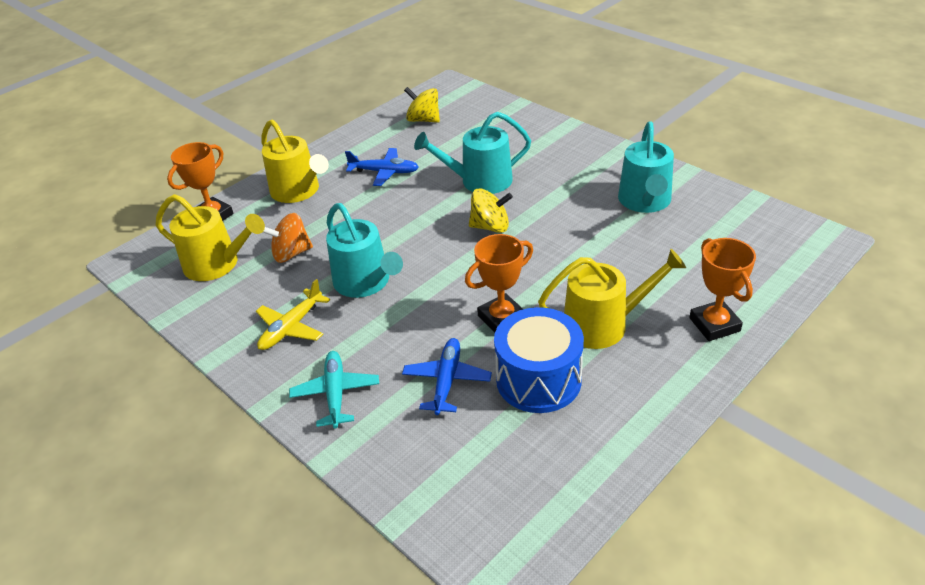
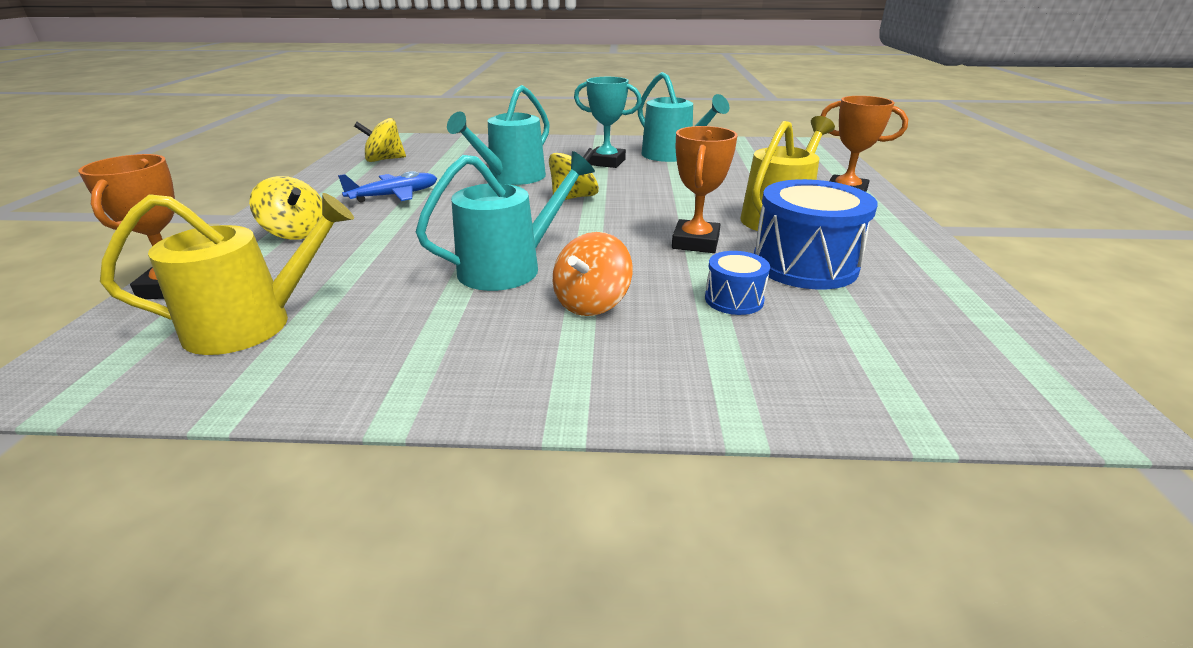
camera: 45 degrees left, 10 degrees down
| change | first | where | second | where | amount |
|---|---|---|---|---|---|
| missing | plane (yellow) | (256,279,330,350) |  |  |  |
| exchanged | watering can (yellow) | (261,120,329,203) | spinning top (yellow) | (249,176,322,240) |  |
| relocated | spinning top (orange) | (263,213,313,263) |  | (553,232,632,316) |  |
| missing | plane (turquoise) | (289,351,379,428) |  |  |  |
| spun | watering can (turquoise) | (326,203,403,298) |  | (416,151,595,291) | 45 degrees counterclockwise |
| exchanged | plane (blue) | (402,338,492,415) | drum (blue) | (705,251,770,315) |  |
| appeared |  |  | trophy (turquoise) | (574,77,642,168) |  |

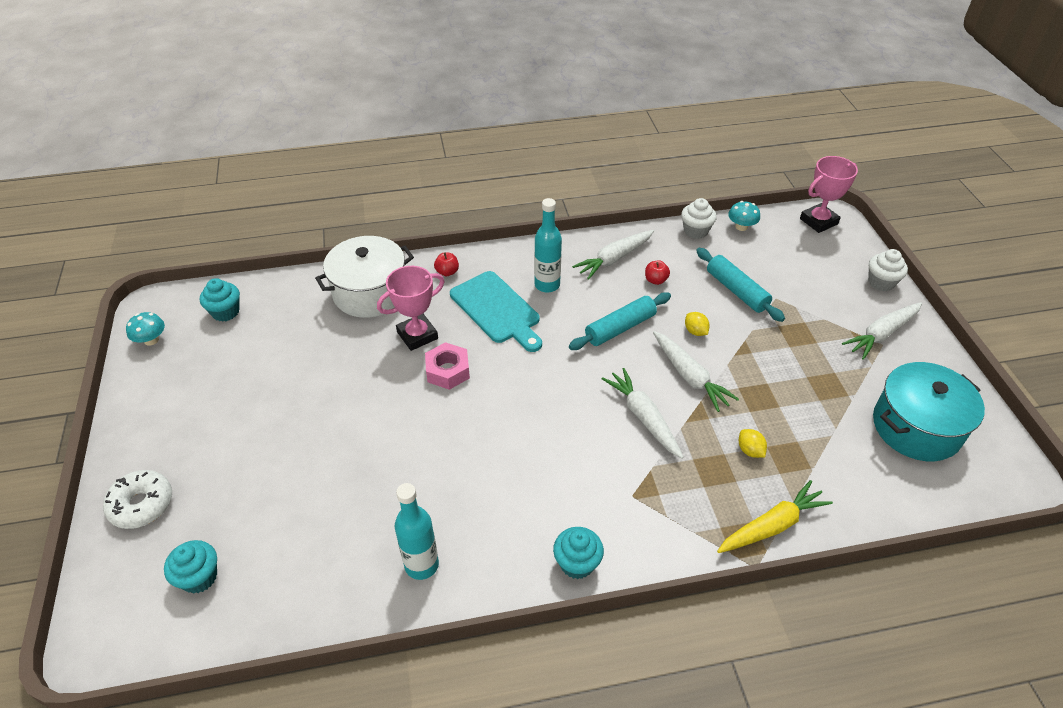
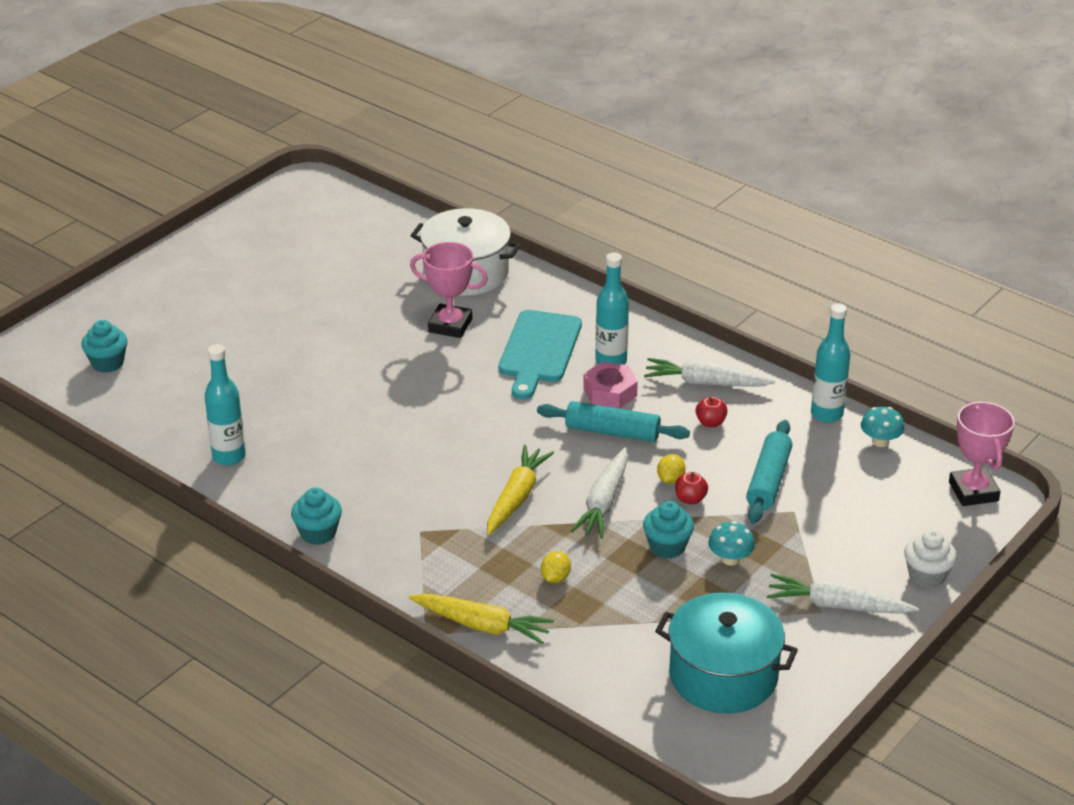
camera: 50 degrees right, 10 degrees down
| change | first | where | second | where | amount |
|---|---|---|---|---|---|
| missing | donut (white) | (103,470,172,529) |  |  |  |
| relocated | mushroom (turquoise) | (126,312,165,346) |  | (708,521,755,565) |  |
| relocated | cupcake (turquoise) | (200,278,240,322) |  | (643,501,694,559) |  |
| relocated | nut (pink) | (425,342,470,390) |  | (583,362,638,409) |  |
| relocated | apple (red) | (434,252,459,276) |  | (675,472,708,504) |  |
| colour | carrot (white) | (602,368,684,459) | carrot (yellow) | (487,445,554,535) |  |
| exchanged | cupcake (white) | (681,198,717,239) | bottle (turquoise) | (811,303,851,423) |  |
| spun | trophy (pink) | (800,156,858,233) |  | (949,401,1015,506) | 60 degrees clockwise |

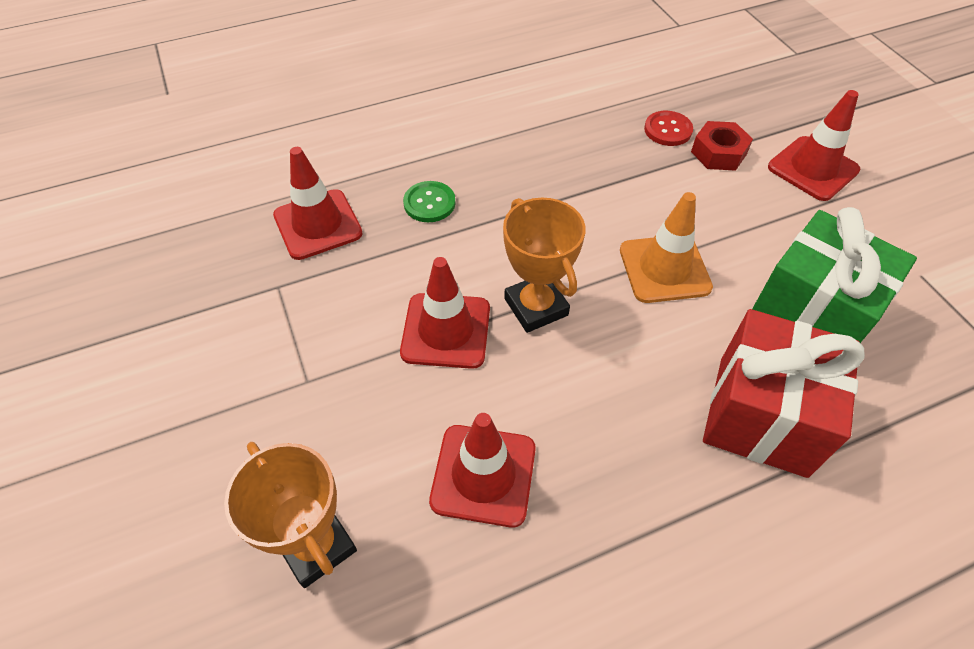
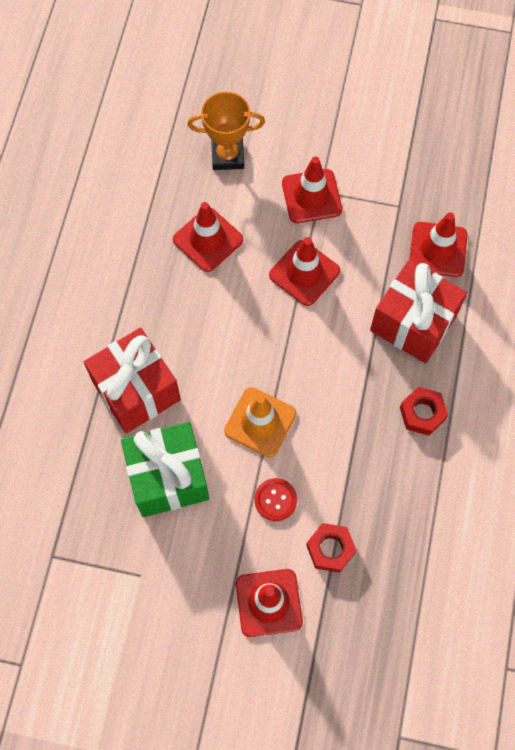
camera: 125 degrees right, 15 degrees up
| change | first | where | second | where | amount |
|---|---|---|---|---|---|
| exchanged | button (green) | (403,181,456,222) | gift (red) | (370,259,467,363) |  |
| missing | trophy (orange) | (503,198,586,333) |  |  |  |
| relocated | button (red) | (644,111,693,146) |  | (254,478,297,521) |  |
| appeared |  |  | traffic cone (red) | (282,157,342,223) |  |
| appeared |  |  | nut (red) | (400,387,448,436) |  |

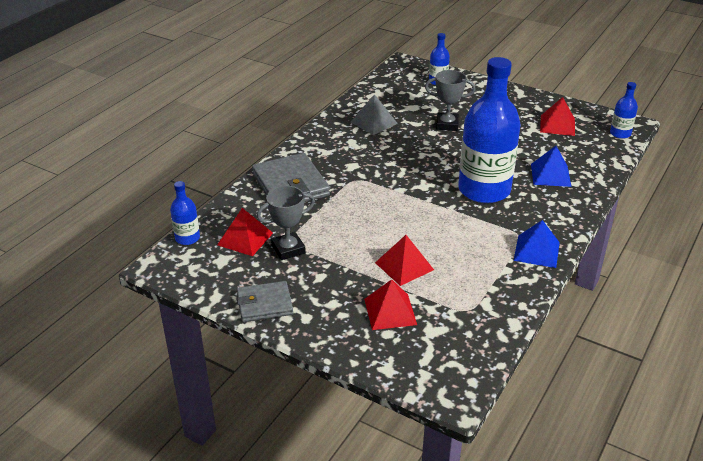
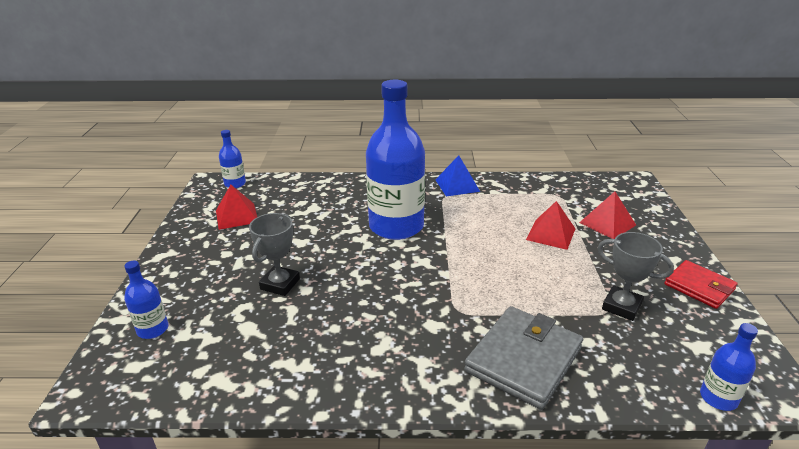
camera: 120 degrees left, 5 degrees down
| change | first | where | second | where | amount |
|---|---|---|---|---|---|
| missing | pyramid (red) | (217,208,273,256) |  |  |  |
| colour | wallet (grey) | (237,281,293,322) | wallet (red) | (664,260,738,309) |  |
| missing | pyramid (grey) | (351,94,398,135) |  |  |  |
| spun | trophy (grey) | (425,70,476,131) |  | (249,213,300,296) | 45 degrees clockwise |
| missing | pyramid (blue) | (531,146,571,187) |  |  |  |

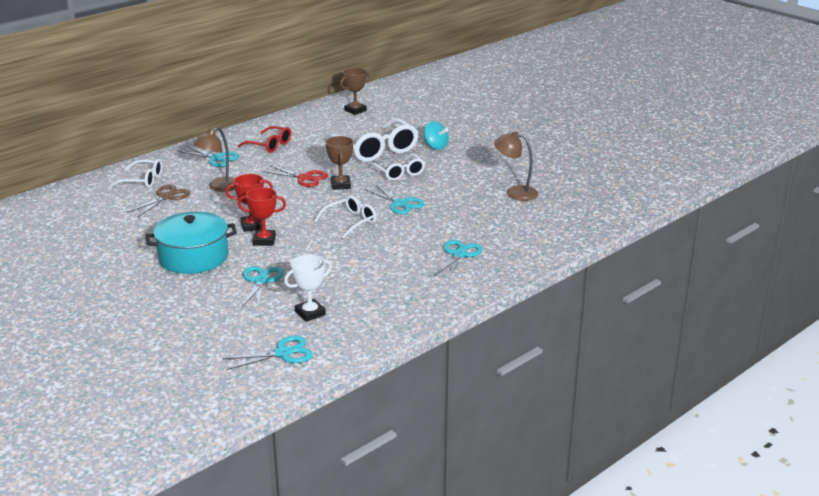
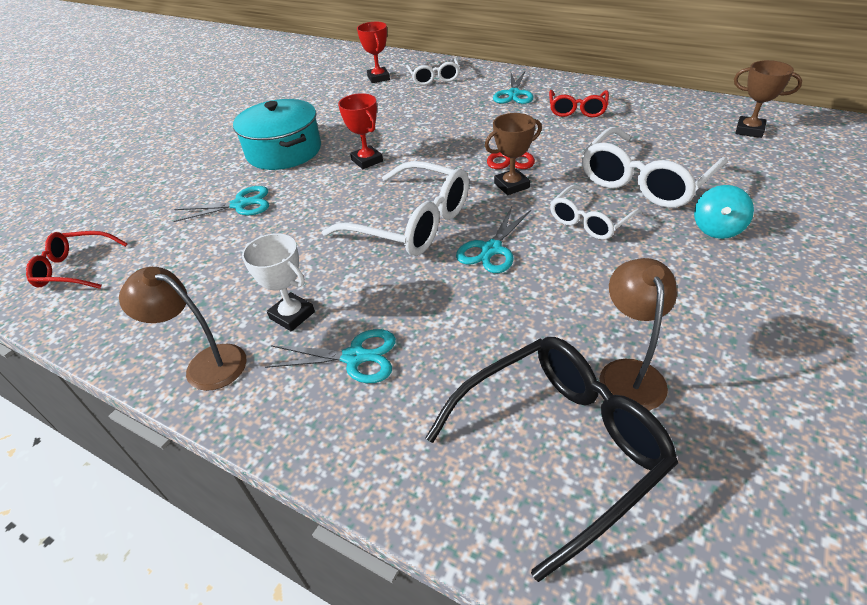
camera: 75 degrees right, 15 degrees up
| change | first | where | second | where | amount |
|---|---|---|---|---|---|
| missing | scissors (brown) | (127,185,190,217) |  |  |  |
| relocated | lamp (brown) | (193,127,235,192) |  | (119,267,247,391) |  |
| exchanged | scissors (turquoise) | (222,336,313,370) | glasses (red) | (26,231,127,289) |  |
| relocated | trophy (red) | (238,187,286,246) |  | (357,22,390,83) |  |
| relocated | trophy (white) | (284,255,332,322) |  | (242,233,315,331) |  |
| size | glasses (white) | (314,195,377,239) |  | (322,161,469,256) | x1.72 |
| appeared |  |  | glasses (black) | (425,337,678,582) |  |

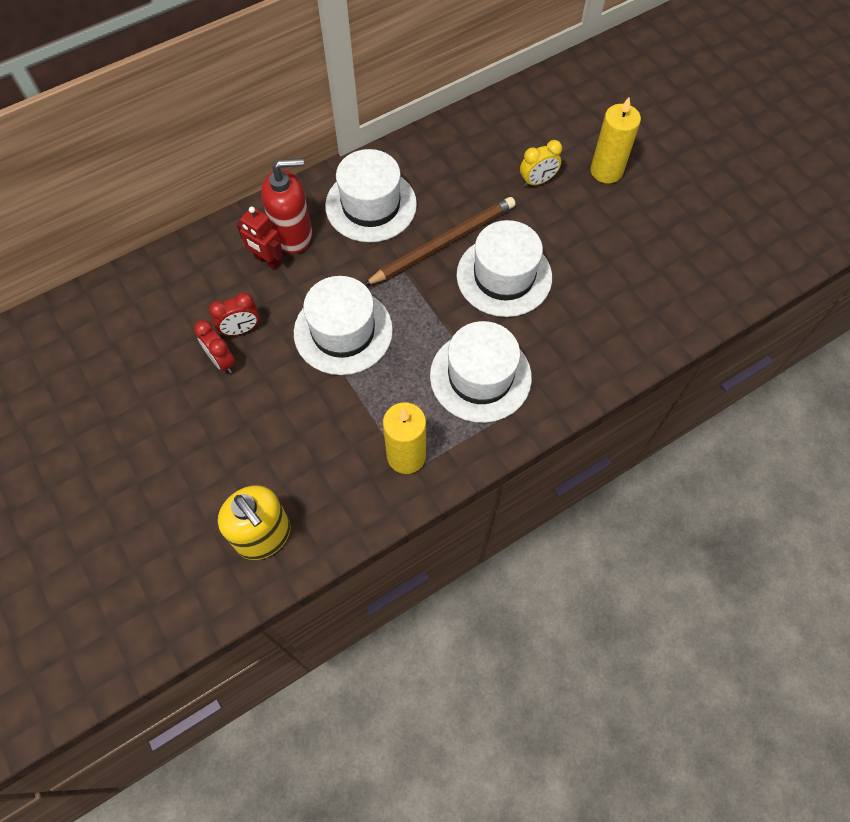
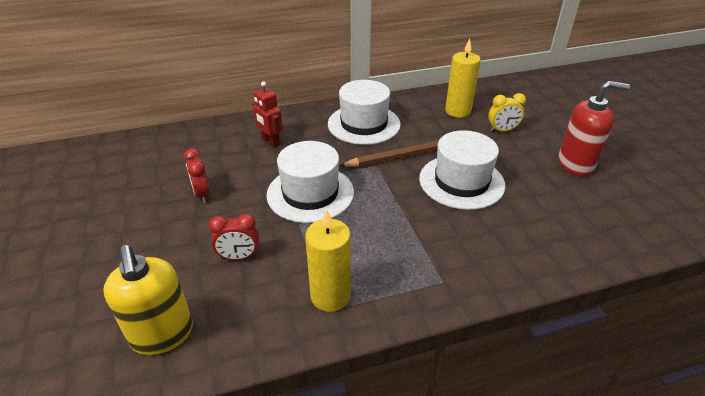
camera: 15 degrees right, 25 degrees down
| change | first | where | second | where | amount |
|---|---|---|---|---|---|
| relocated | clock (red) | (209,292,260,336) |  | (208,214,259,260) |  |
| relocated | soap dispenser (red) | (261,158,312,254) |  | (558,81,630,176) |  |
| missing | hat (white) | (430,321,532,423) |  |  |  |
| relocated | candle (yellow) | (590,97,641,184) |  | (445,38,481,118) |  |

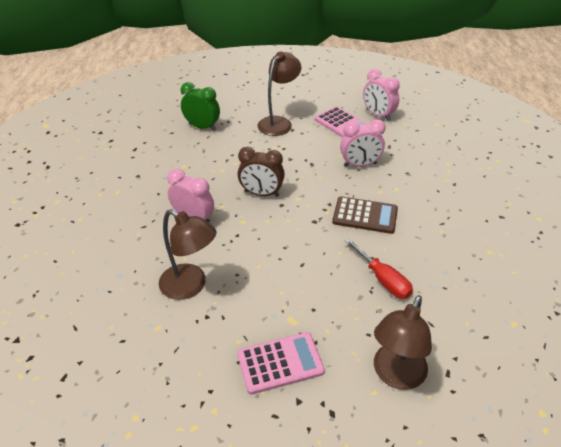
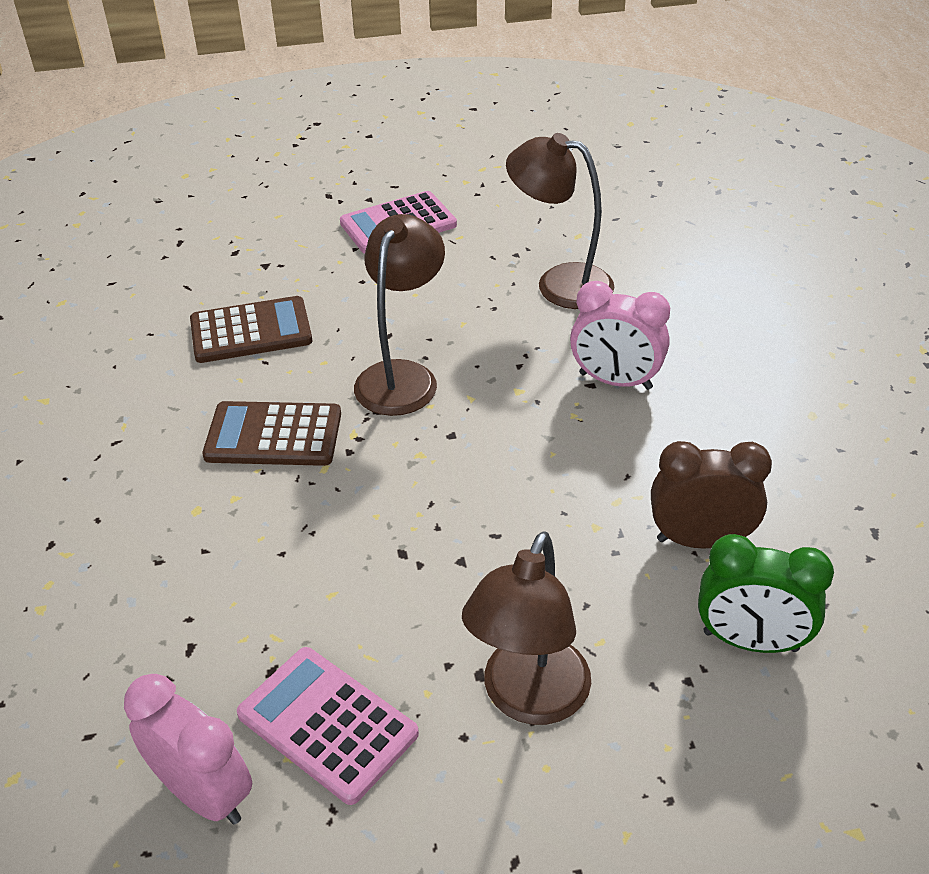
camera: 170 degrees right, 0 degrees up
| change | first | where | second | where | amount |
|---|---|---|---|---|---|
| relocated | clock (brown) | (238,147,285,197) |  | (651,441,772,549) |  |
| missing | clock (pink) | (340,119,386,167) |  |  |  |
| exchanged | screwdriver (red) | (344,238,413,299) | calculator (brown) | (190,296,312,363) |  |
| relocated | lamp (brown) | (374,295,432,390) |  | (354,214,445,416) |  |

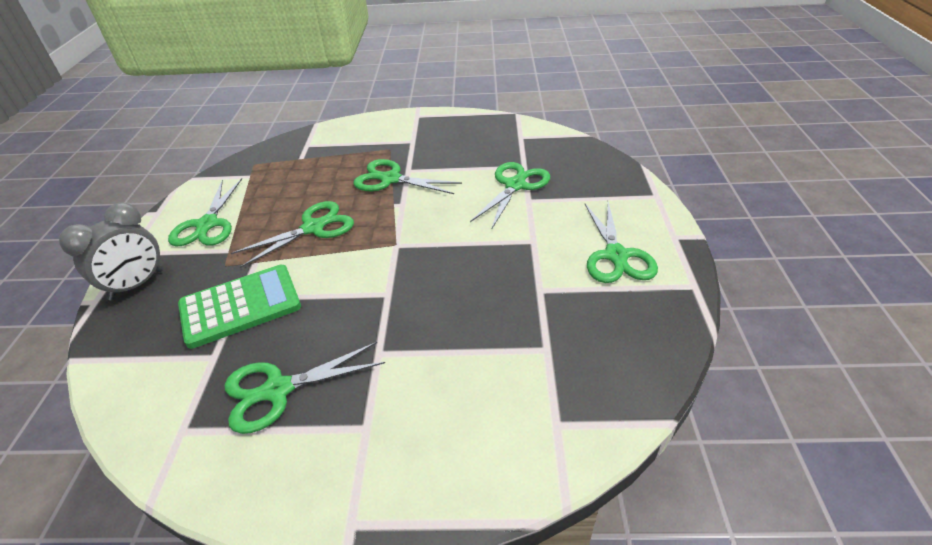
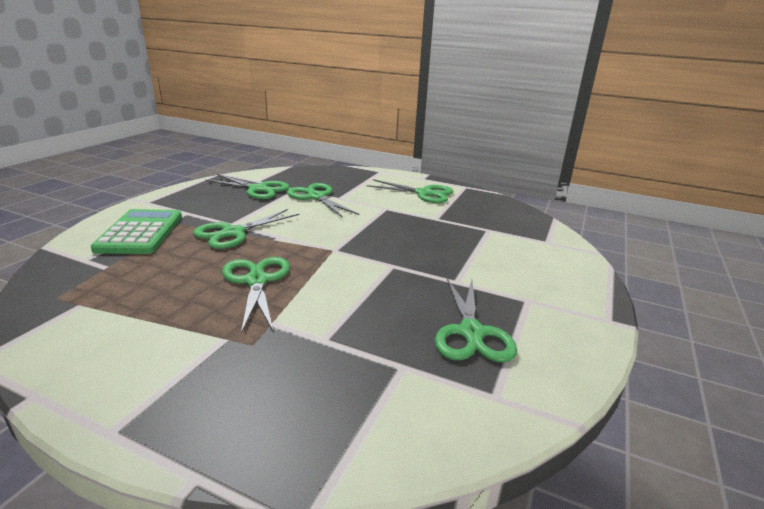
camera: 70 degrees left, 15 degrees down
| change | first | where | second | where | amount |
|---|---|---|---|---|---|
| missing | clock (grey) | (59,203,163,300) |  |  |  |
| relocated | scissors (green) | (168,178,242,246) |  | (205,174,290,199) |  |
| relocated | calculator (green) | (178,265,301,349) |  | (91,209,182,254) |  |

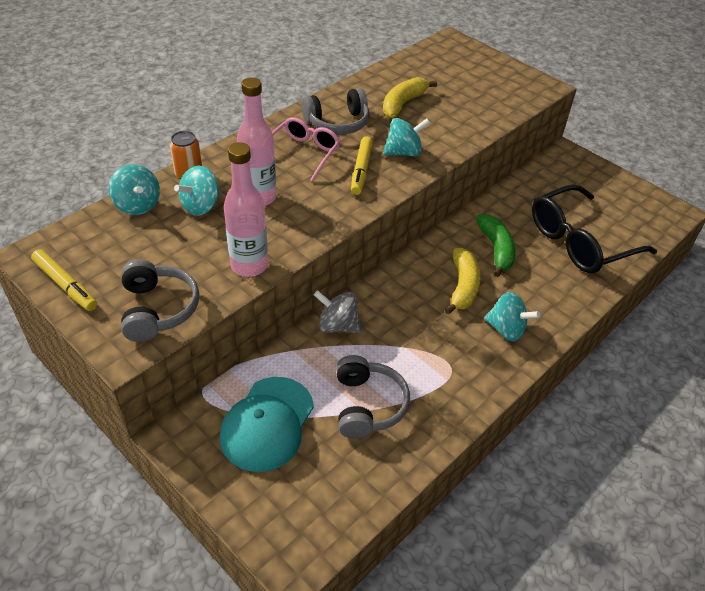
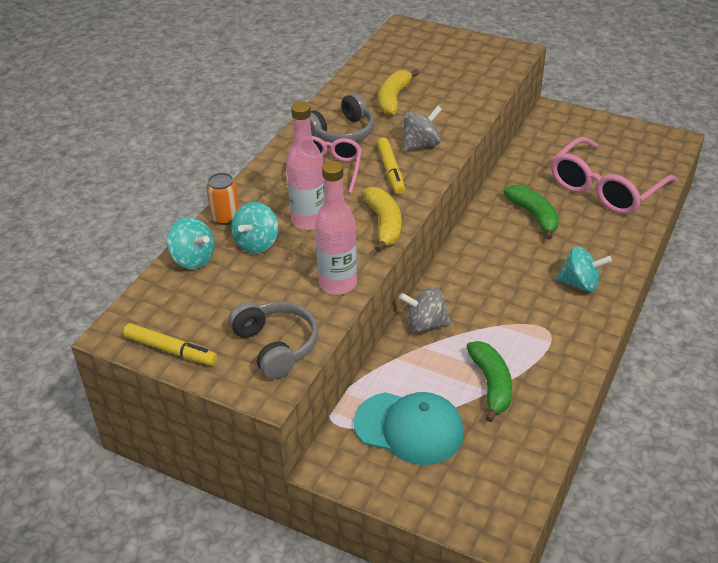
camera: 15 degrees left, 5 degrees down
| change | first | where | second | where | amount |
|---|---|---|---|---|---|
| spun | cap (turquoise) | (220,377,314,472) |  | (354,392,464,465) | 75 degrees counterclockwise |
| exchanged | headphones (grey) | (336,355,410,439) | banana (green) | (466,341,512,422) |  |
| colour | spinning top (turquoise) | (383,118,430,156) | spinning top (grey) | (403,106,442,152) |  |
| relocated | banana (yellow) | (445,248,481,314) |  | (362,187,402,253) |  |
| colour | glasses (black) | (532,184,657,273) | glasses (pink) | (551,137,677,215) |  |

